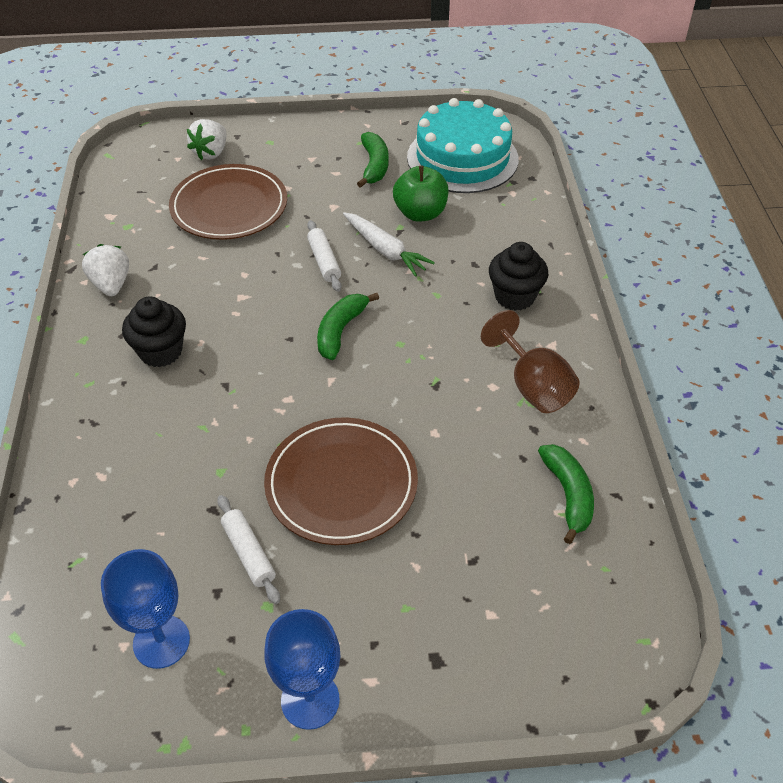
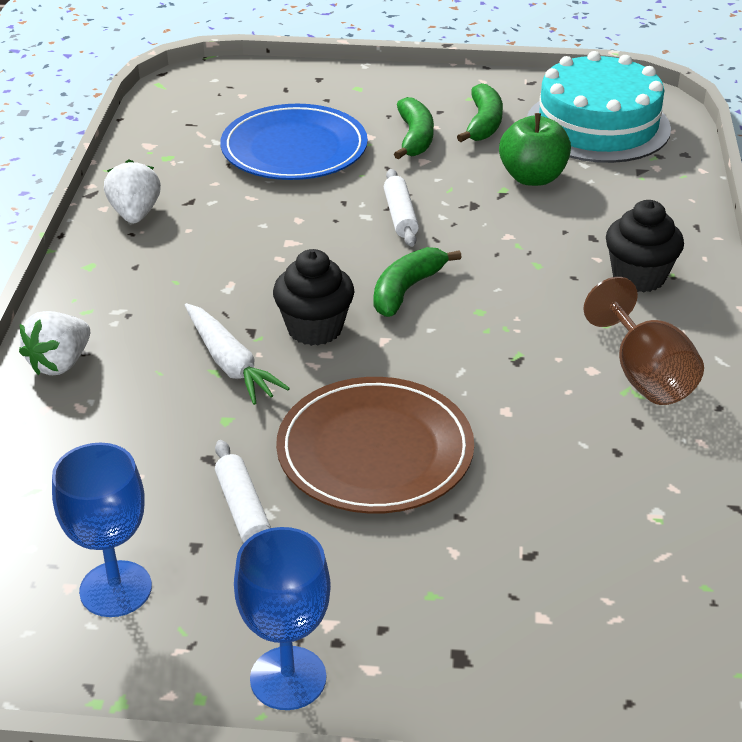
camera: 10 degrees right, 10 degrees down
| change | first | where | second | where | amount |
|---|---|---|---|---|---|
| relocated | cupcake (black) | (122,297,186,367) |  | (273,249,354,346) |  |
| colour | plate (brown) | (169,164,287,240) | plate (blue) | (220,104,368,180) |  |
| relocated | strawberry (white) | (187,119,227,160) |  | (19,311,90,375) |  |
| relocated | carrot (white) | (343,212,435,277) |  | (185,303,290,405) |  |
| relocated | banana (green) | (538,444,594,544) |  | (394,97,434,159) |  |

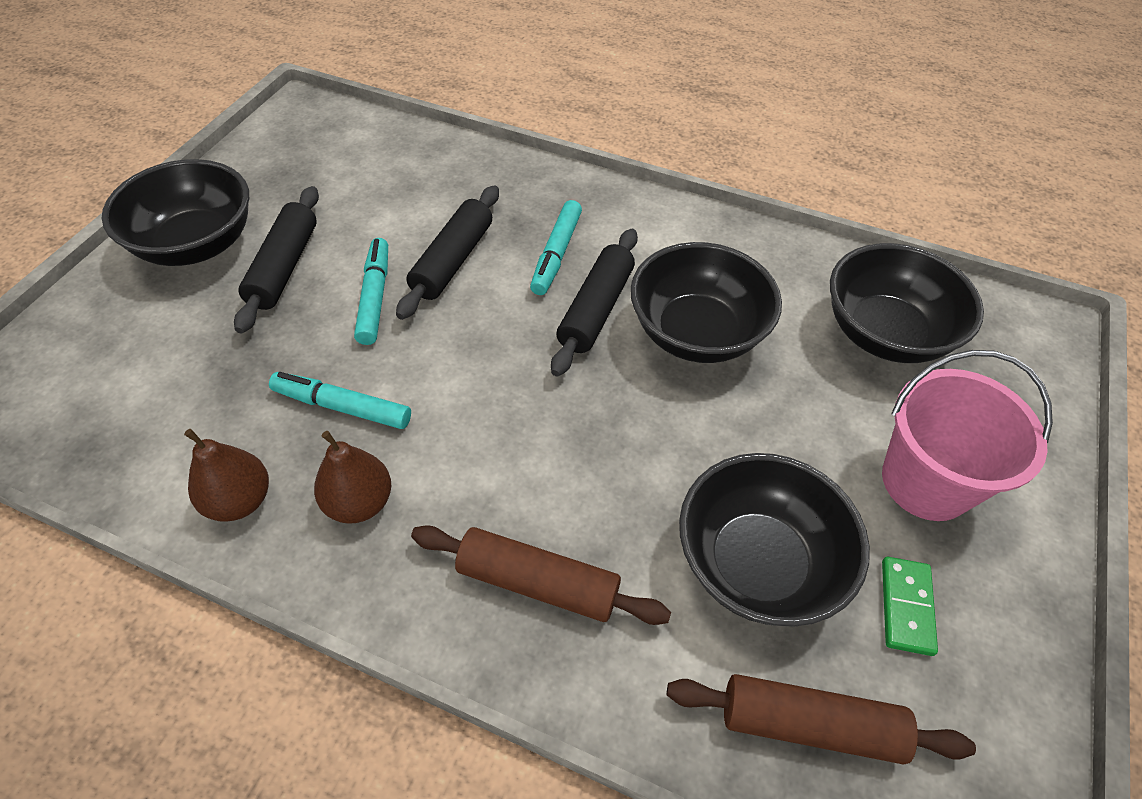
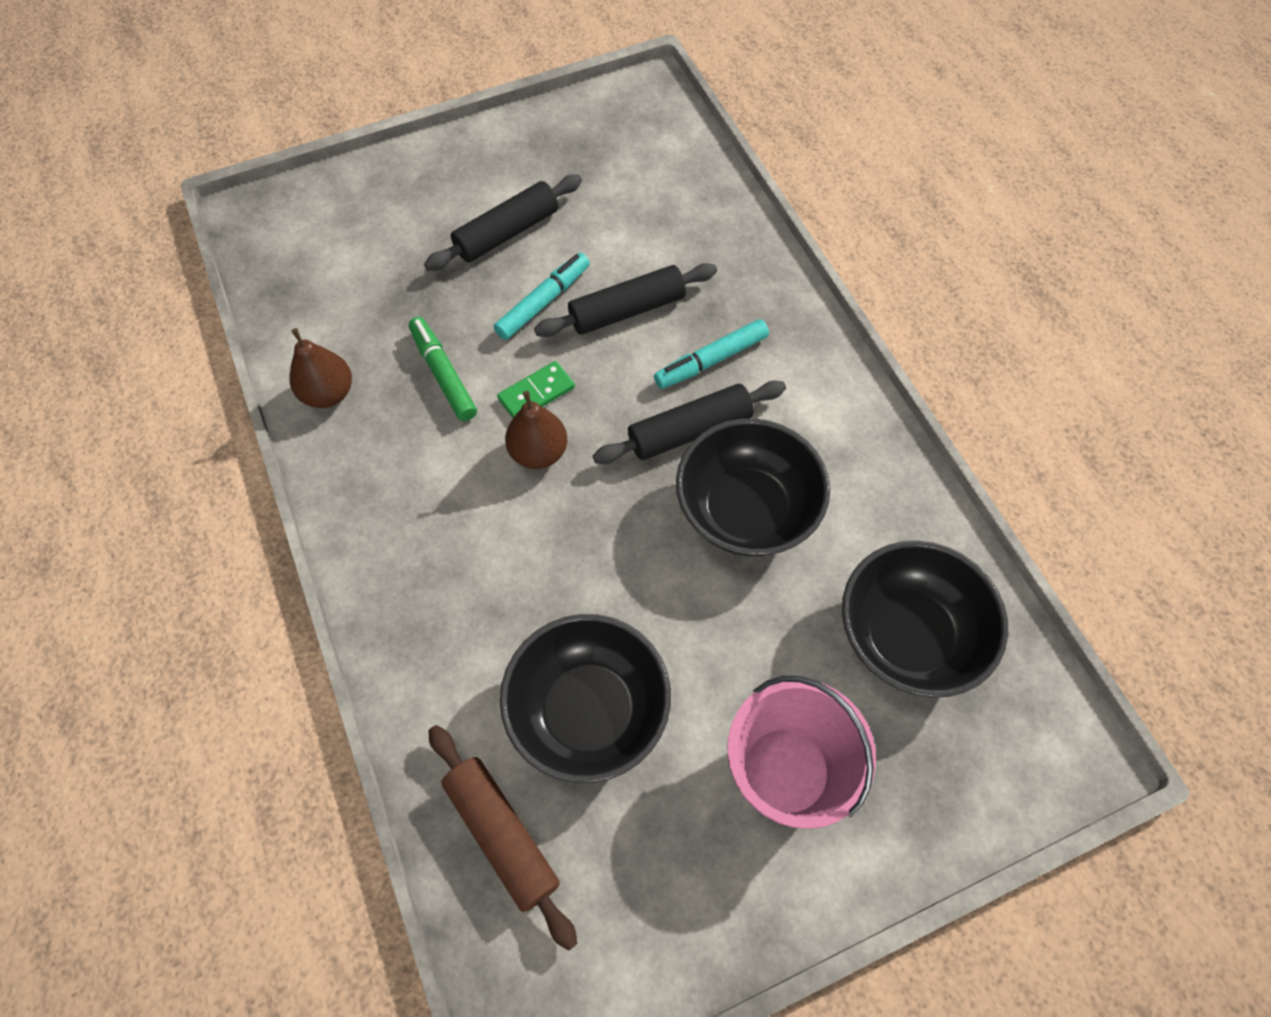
camera: 45 degrees right, 10 degrees up
| change | first | where | second | where | amount |
|---|---|---|---|---|---|
| missing | bowl (black) | (102,159,249,266) |  |  |  |
| colour | marker (turquoise) | (269,372,411,429) | marker (green) | (409,317,477,421) |  |
| relocated | pear (brown) | (314,431,391,524) |  | (505,391,568,469) |  |
| missing | rolling pin (brown) | (411,525,671,625) |  |  |  |
| relocated | domino (green) | (882,557,938,656) |  | (497,361,575,418) |  |

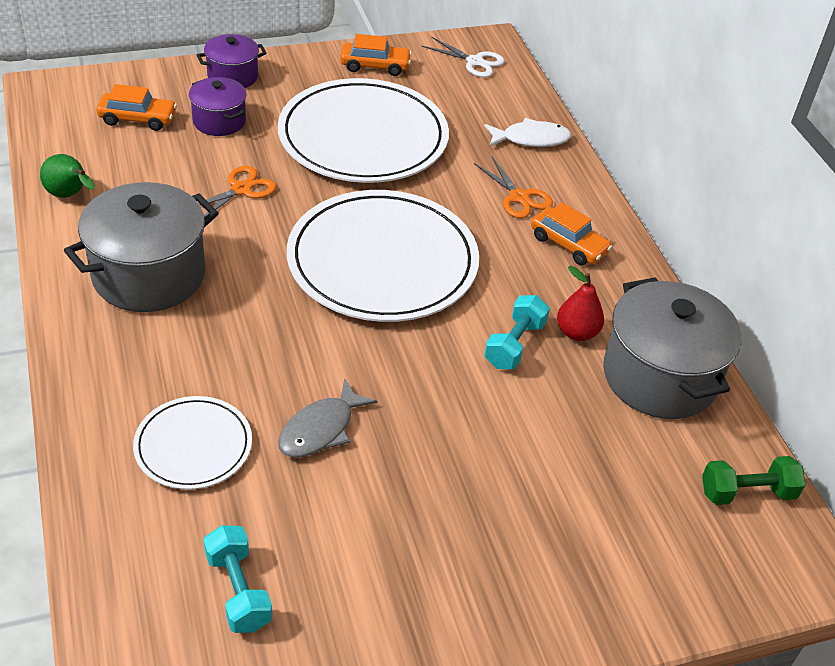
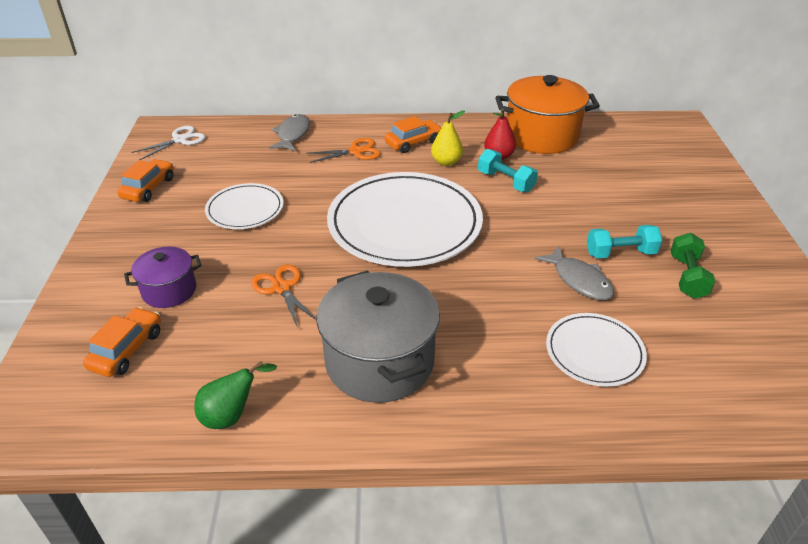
camera: 70 degrees left, 5 degrees down
| change | first | where | second | where | amount |
|---|---|---|---|---|---|
| missing | pot (purple) | (197,34,267,88) |  |  |  |
| relocated | dumbbell (turquoise) | (203,525,272,633) |  | (587,225,662,258) |  |
| size | plate (white) | (278,78,449,183) |  | (205,183,283,229) | x0.51 |
| colour | fish (white) | (484,118,571,147) | fish (grey) | (269,114,310,151) |  |
| colour | pot (grey) | (603,277,742,419) | pot (orange) | (495,75,600,154) |  |
| relocated | dumbbell (green) | (702,456,806,505) |  | (671,233,715,299) |  |
| appeared |  |  | pear (yellow) | (431,110,465,166) |  |

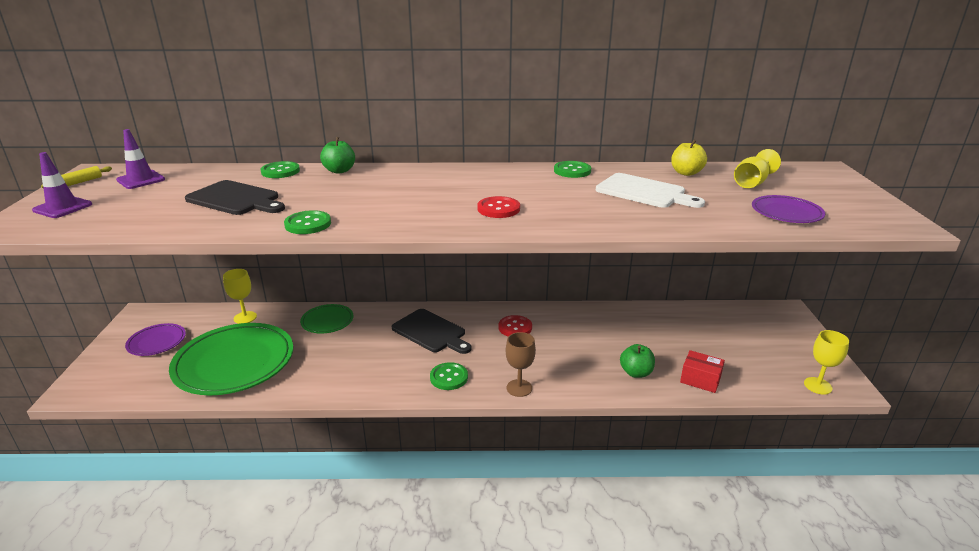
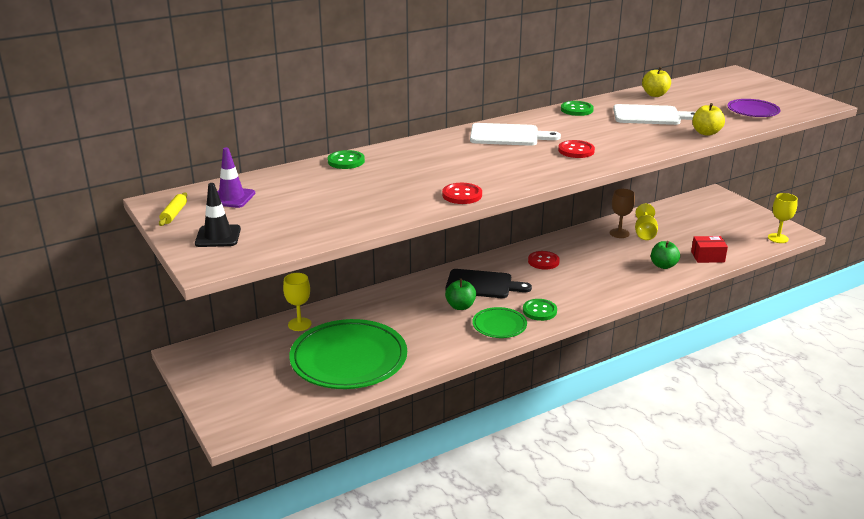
camera: 30 degrees left, 0 degrees up
| change | first | where | second | where | amount |
|---|---|---|---|---|---|
| colour | traffic cone (purple) | (32,152,92,218) | traffic cone (black) | (195,183,241,247) |  |
| missing | plate (purple) | (125,323,186,356) |  |  |  |
| missing | cutting board (black) | (185,180,285,215) |  |  |  |
| colour | button (green) | (284,210,331,234) | button (red) | (442,183,482,204) |  |
| relocated | plate (green) | (300,304,354,334) |  | (472,307,527,338) |  |
| relocated | apple (green) | (320,137,355,174) |  | (445,279,476,310) |  |
| relocated | goblet (brown) | (506,332,536,397) |  | (610,189,635,238) |  |
| relocated | goblet (yellow) | (734,149,781,188) |  | (635,204,658,240) |  |
| appeared |  |  | cutting board (white) | (470,123,561,146) |  |
| appeared |  |  | apple (yellow) | (692,103,725,136) |  |

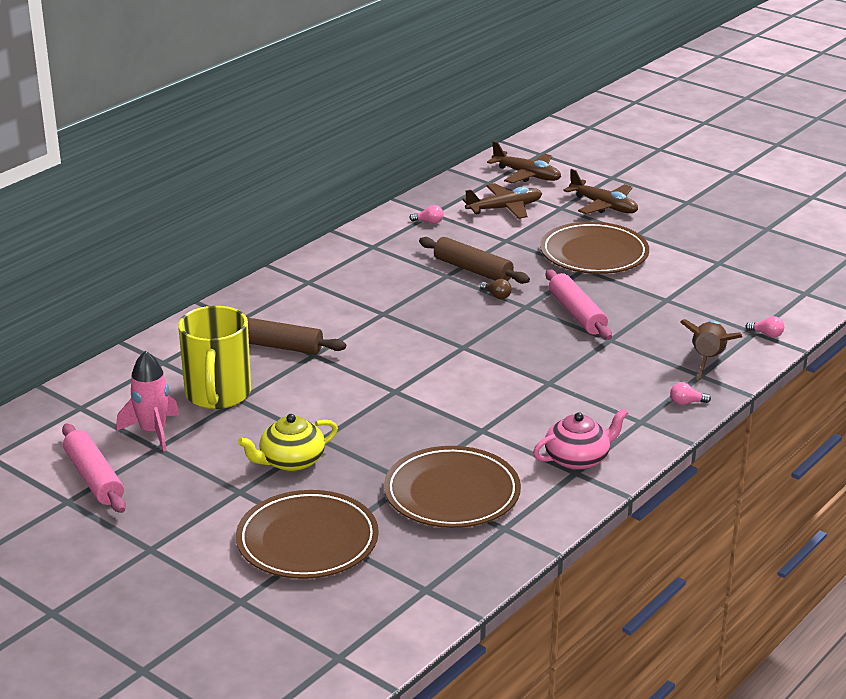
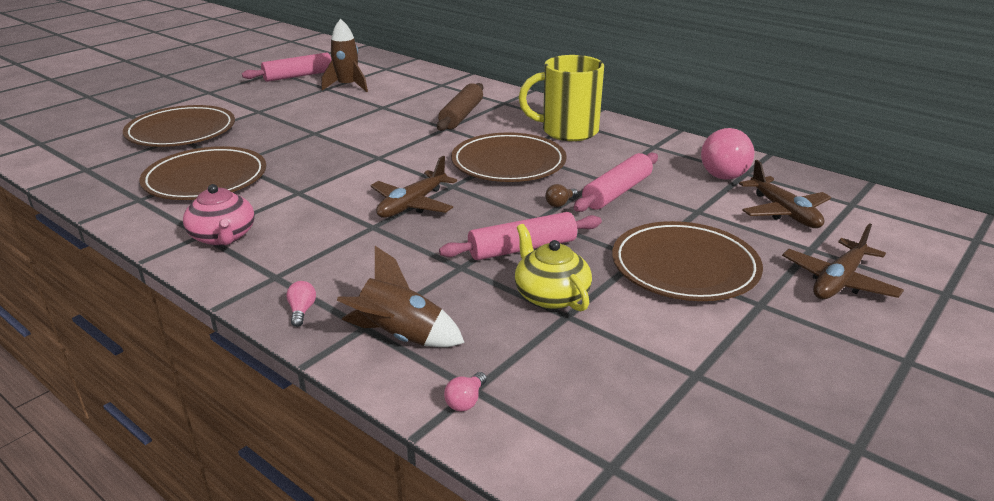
camera: 90 degrees right, 0 degrees up
| change | first | where | second | where | amount |
|---|---|---|---|---|---|
| colour | rocket (pink) | (116,351,179,451) | rocket (brown) | (321,19,368,92) |  |
| relocated | mug (yellow) | (178,306,251,409) |  | (519,55,604,141) |  |
| relocated | teapot (yellow) | (238,414,338,471) |  | (515,224,592,311) |  |
| size | light bulb (pink) | (410,205,444,224) |  | (701,128,754,180) | x2.34 |
| colour | rolling pin (brown) | (419,237,530,284) | rolling pin (pink) | (574,153,658,212) |  |
| relocated | plane (brown) | (487,141,561,183) |  | (370,156,457,218) |  |
| appeared |  |  | plate (brown) | (451,132,567,182) |  |

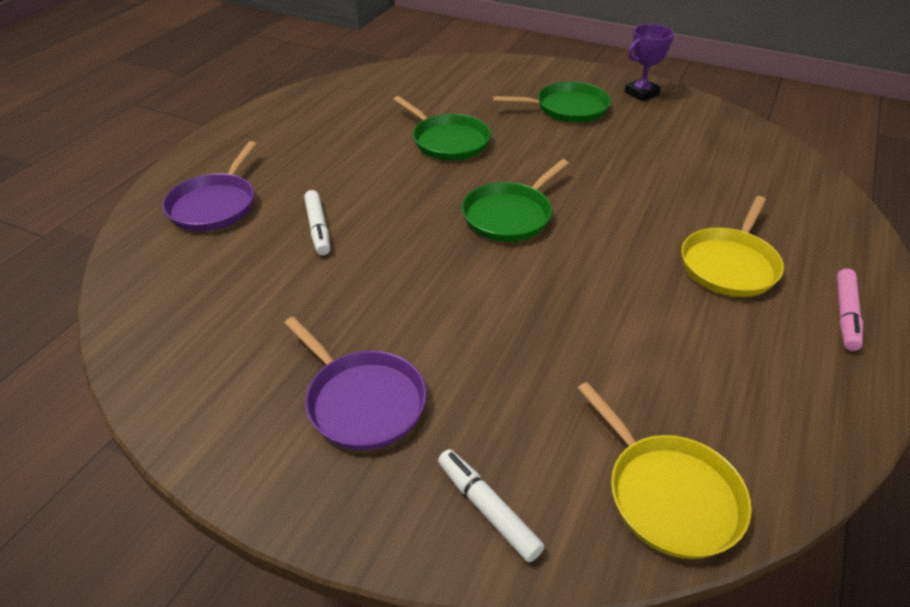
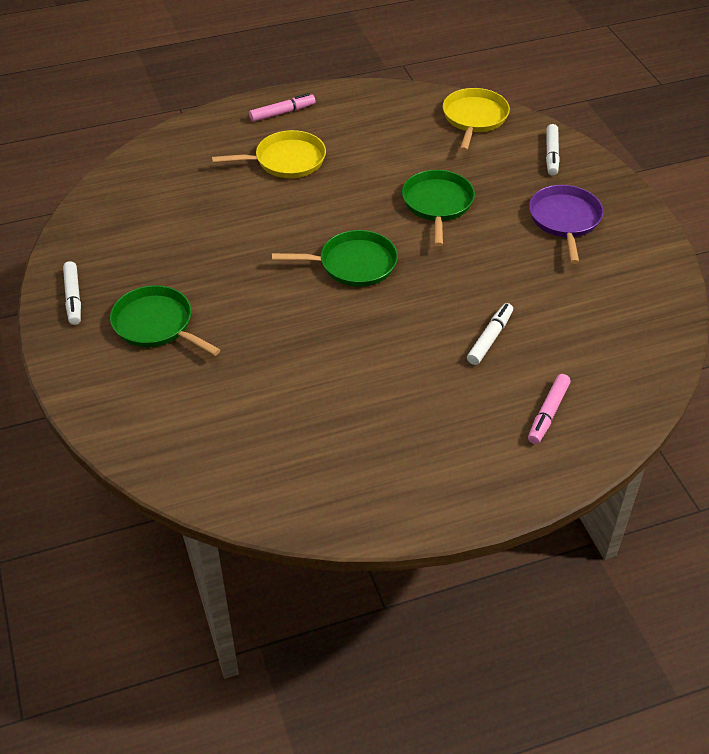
camera: 135 degrees left, 5 degrees up
| change | first | where | second | where | amount |
|---|---|---|---|---|---|
| exchanged | pan (purple) | (162,141,257,231) | marker (pink) | (528,374,571,444) |  |
| relocated | pan (green) | (393,96,491,160) |  | (402,170,475,246) |  |
| exchanged | trophy (purple) | (624,24,674,101) | marker (white) | (63,261,81,325) |  |

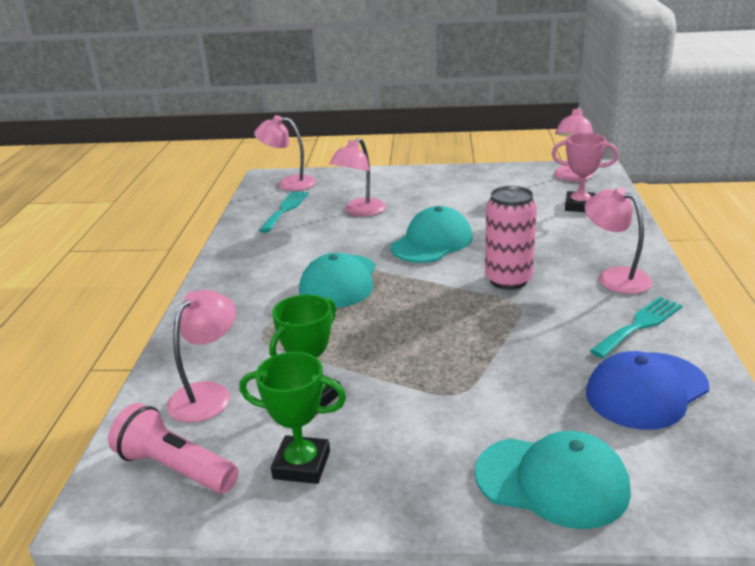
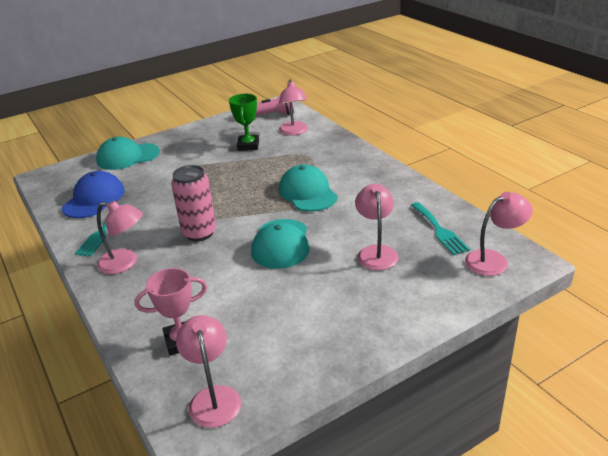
camera: 145 degrees right, 5 degrees up
| change | first | where | second | where | amount |
|---|---|---|---|---|---|
| missing | trophy (green) | (239,352,346,484) |  |  |  |

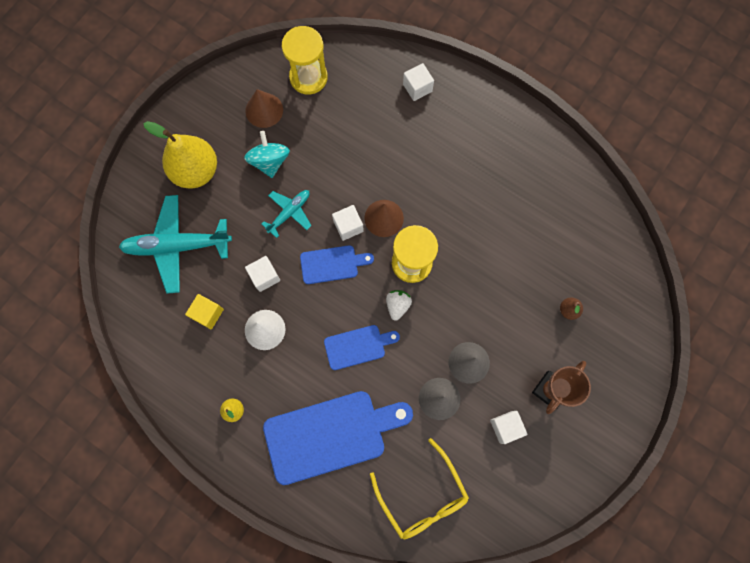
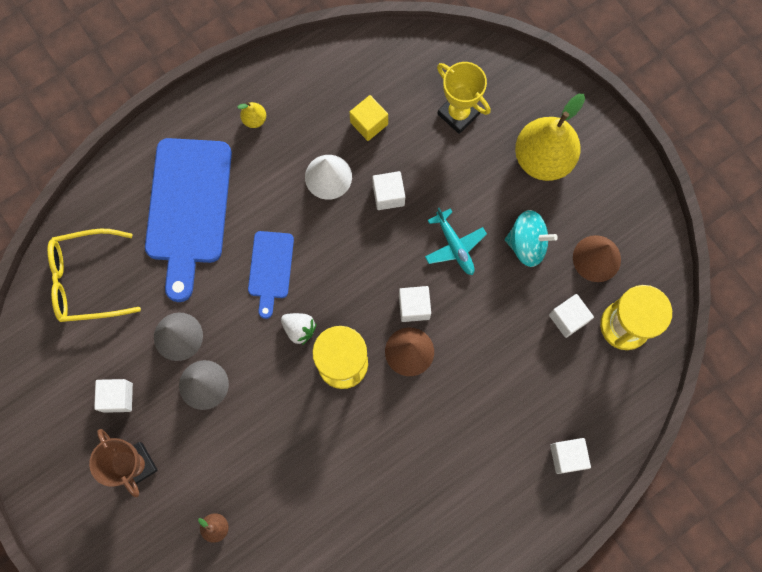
camera: 110 degrees right, 0 degrees up
| change | first | where | second | where | amount |
|---|---|---|---|---|---|
| exchanged | plane (turquoise) | (119,195,232,294) | trophy (yellow) | (437,62,491,134) |  |
| missing | cutting board (blue) | (300,245,374,284) |  |  |  |
| appeared |  |  | cube (white) | (549,294,594,338) |  |

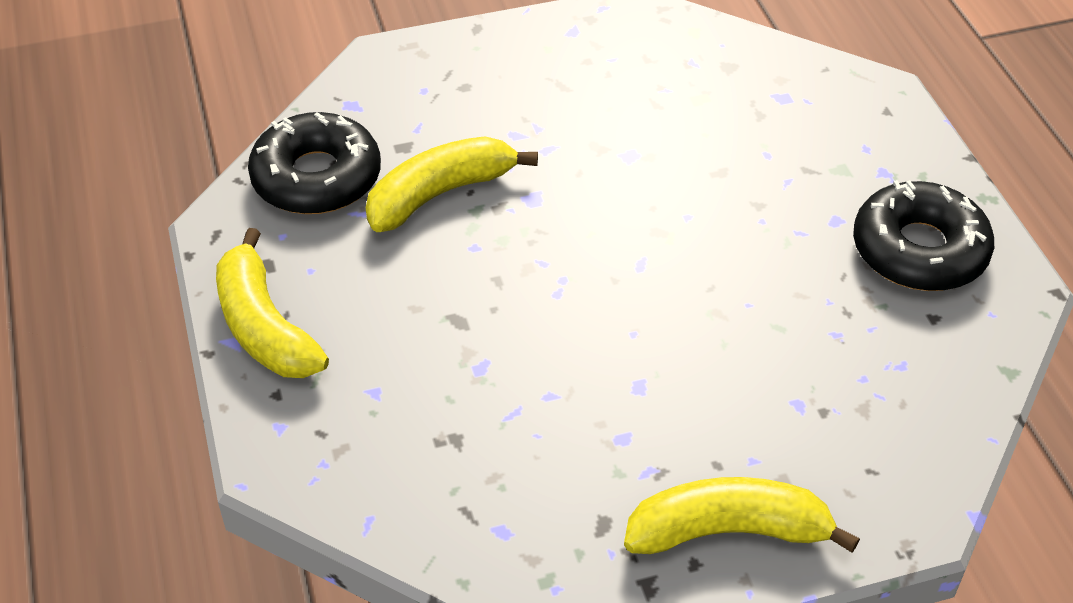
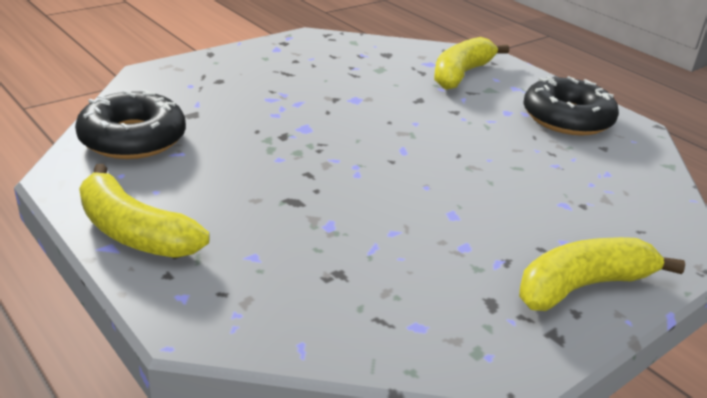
camera: 25 degrees left, 15 degrees down
| change | first | where | second | where | amount |
|---|---|---|---|---|---|
| relocated | banana (yellow) | (366,136,538,232) |  | (434,37,509,90) |  |

